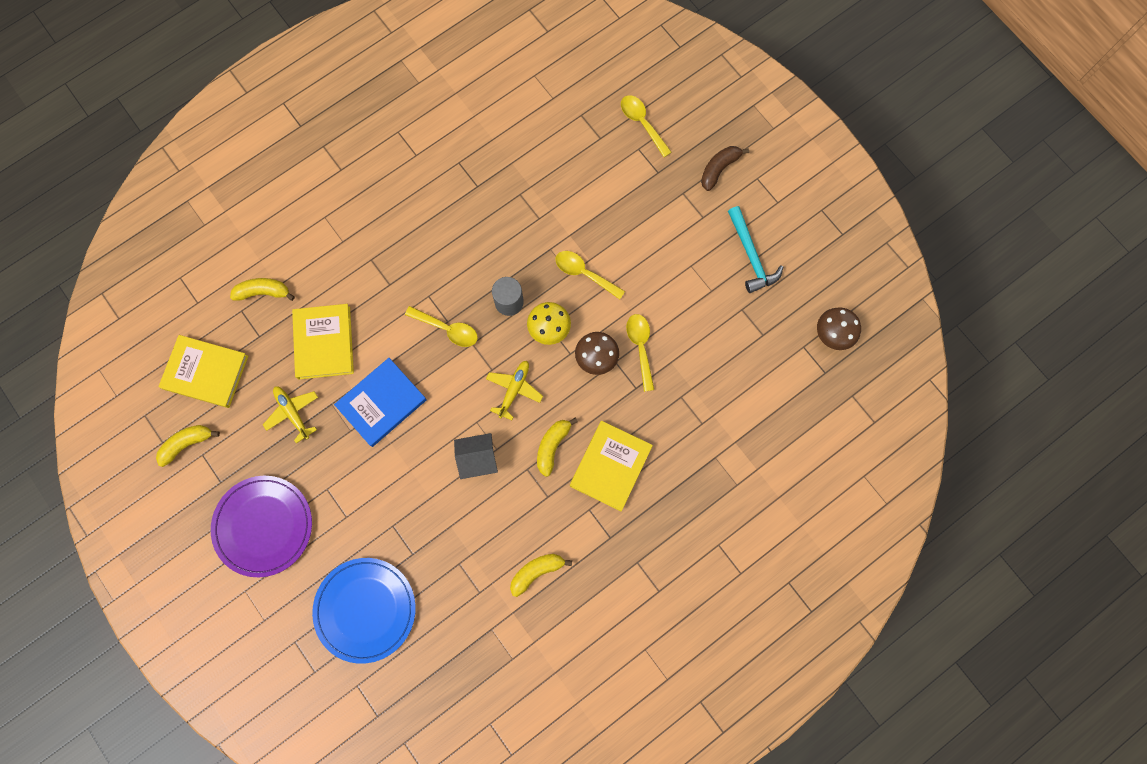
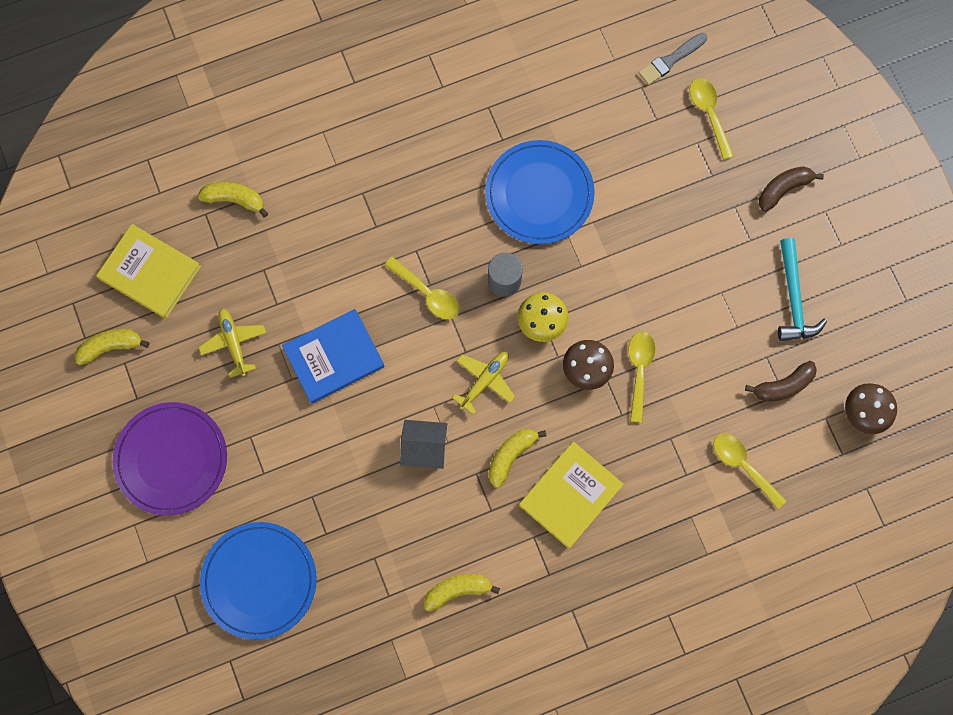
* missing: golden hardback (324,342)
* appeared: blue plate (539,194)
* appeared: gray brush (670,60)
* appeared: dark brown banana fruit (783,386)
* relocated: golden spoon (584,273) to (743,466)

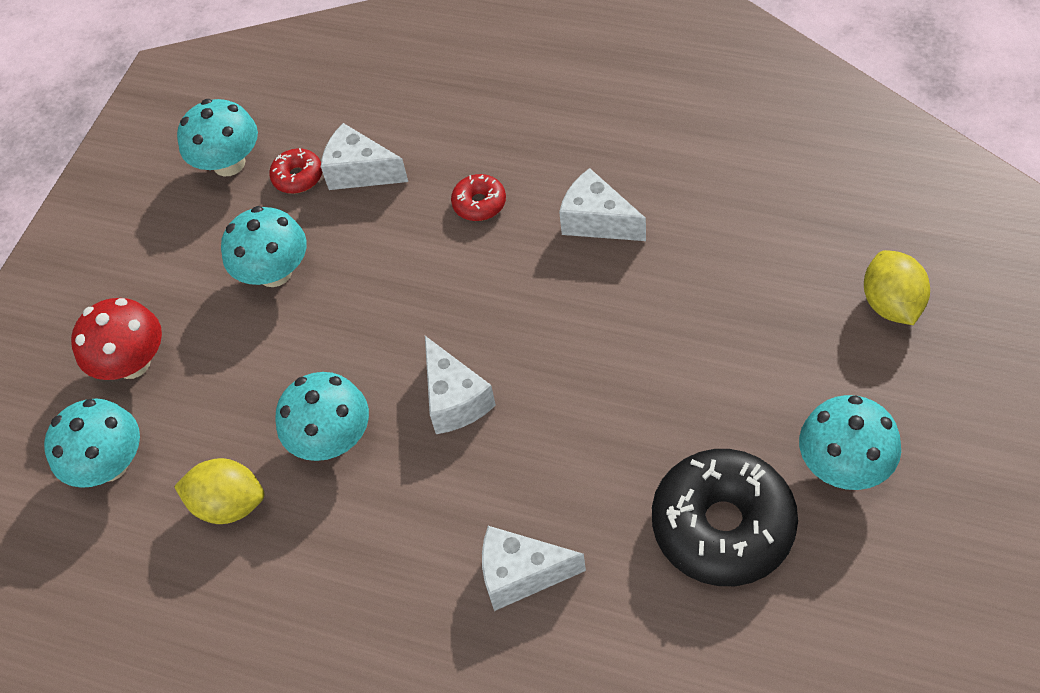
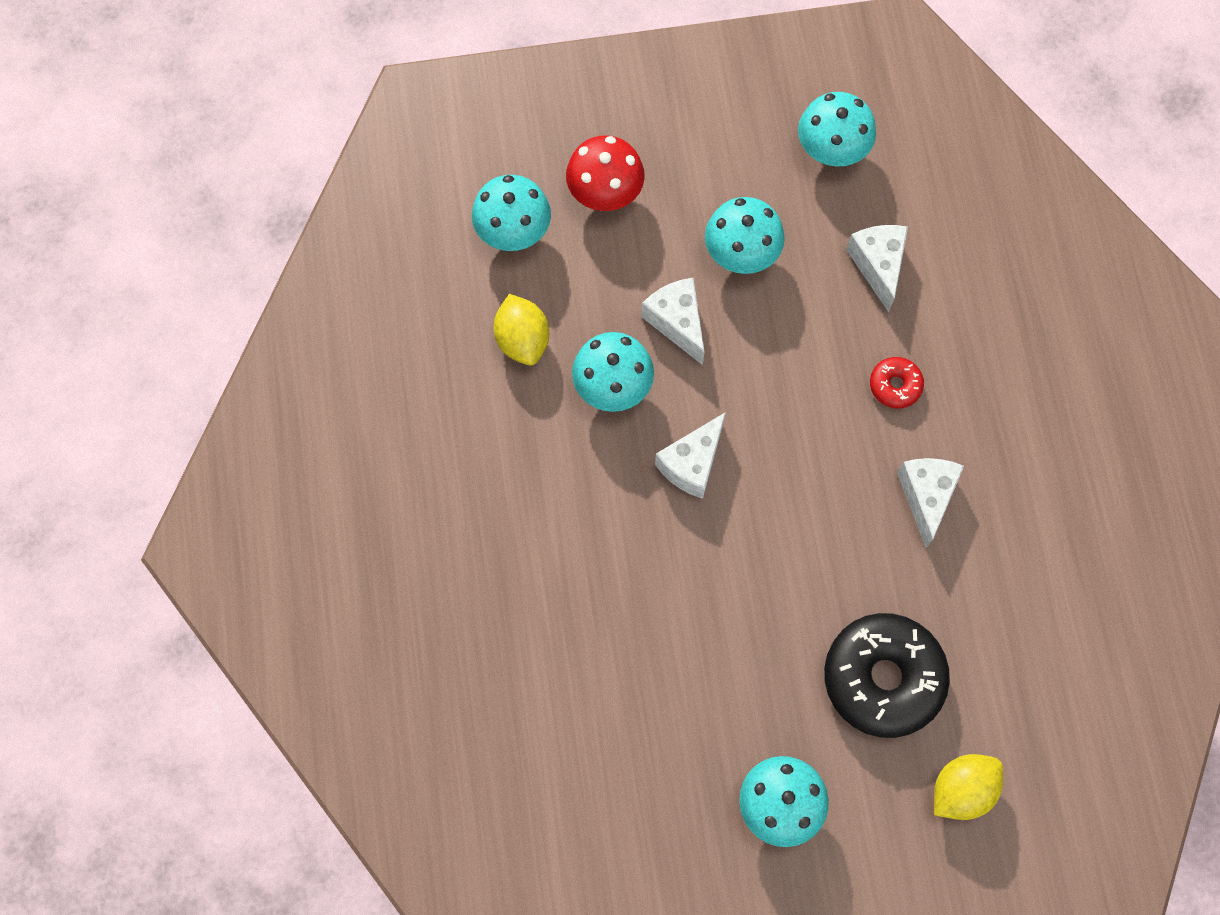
* missing: red glazed donut (298,177)
* relocated: white piece of cheese (521,575) to (677,322)
* relocated: black glazed donut (722,526) to (883,678)

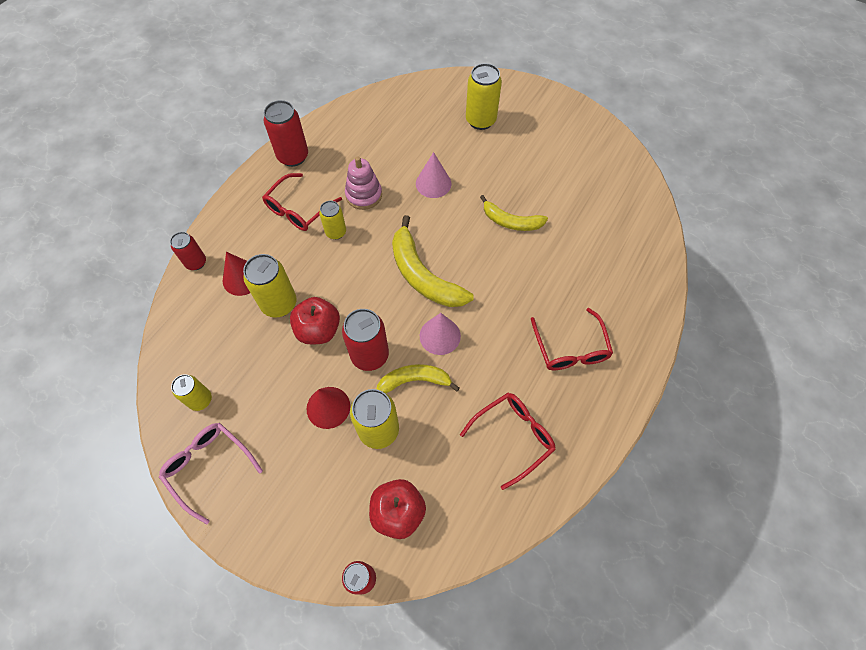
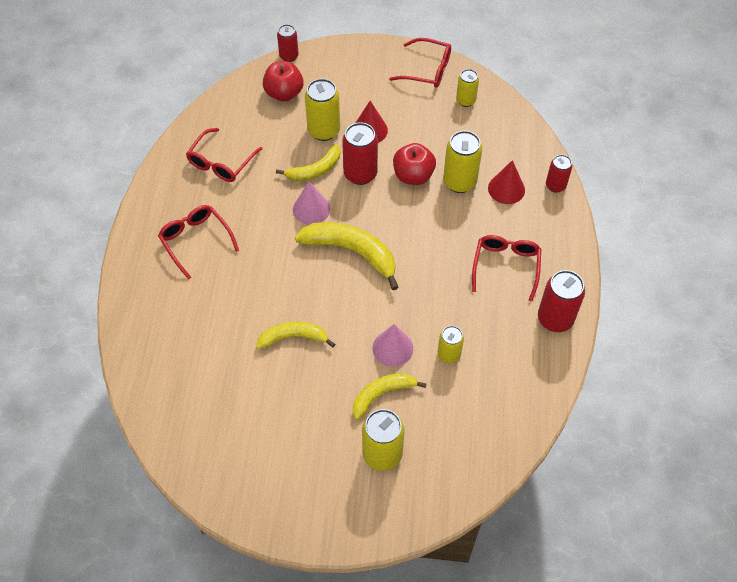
* missing: rose-pink ring stacker (364,195)
* appeared: golden banana fruit (382,394)
* relocated: golden tin (336,232) to (449,354)
* colour: rose-pink eyeglasses (209,467) to red eyeglasses (427,70)

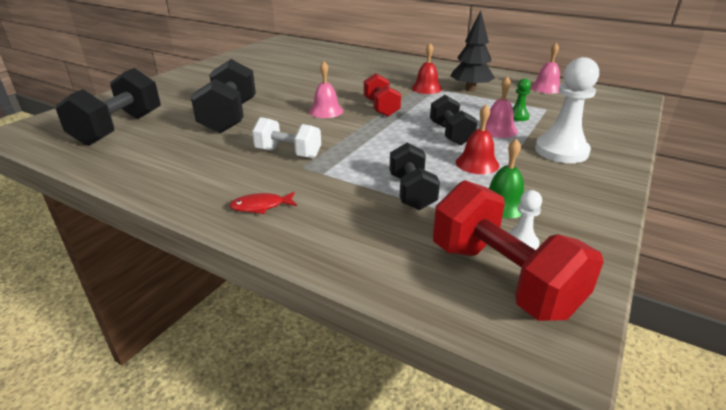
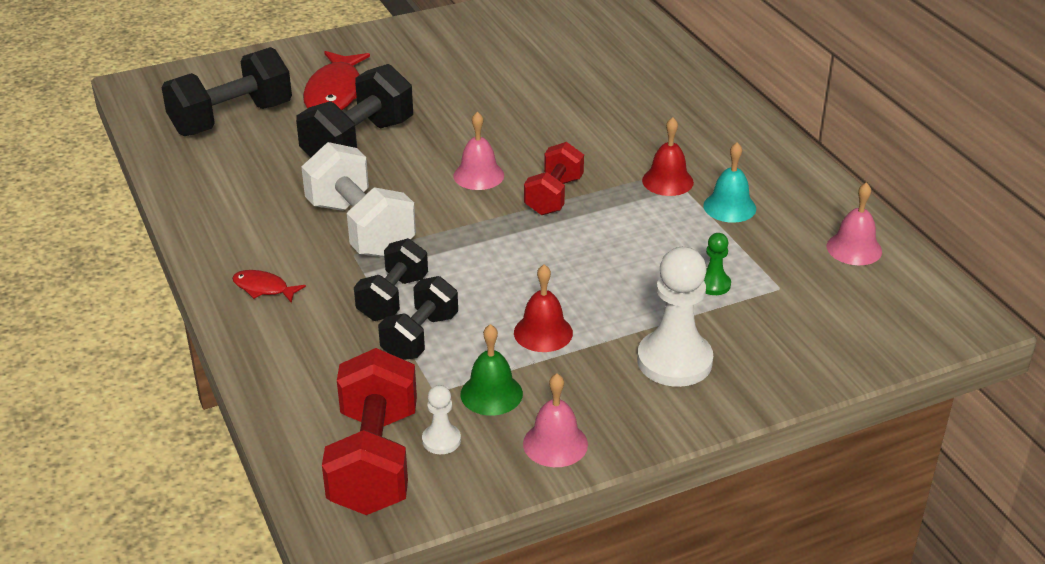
* appeared: red fish figure (335,93)
* relocated: black dumbbell (451,134) to (393,298)
* relocated: rose-pink hand bell (498,129) to (555,444)
* exchanged: black fir tree (470,89) to teal hand bell (729,207)
* size: white dumbbell (288,153) = (360,229) x1.60

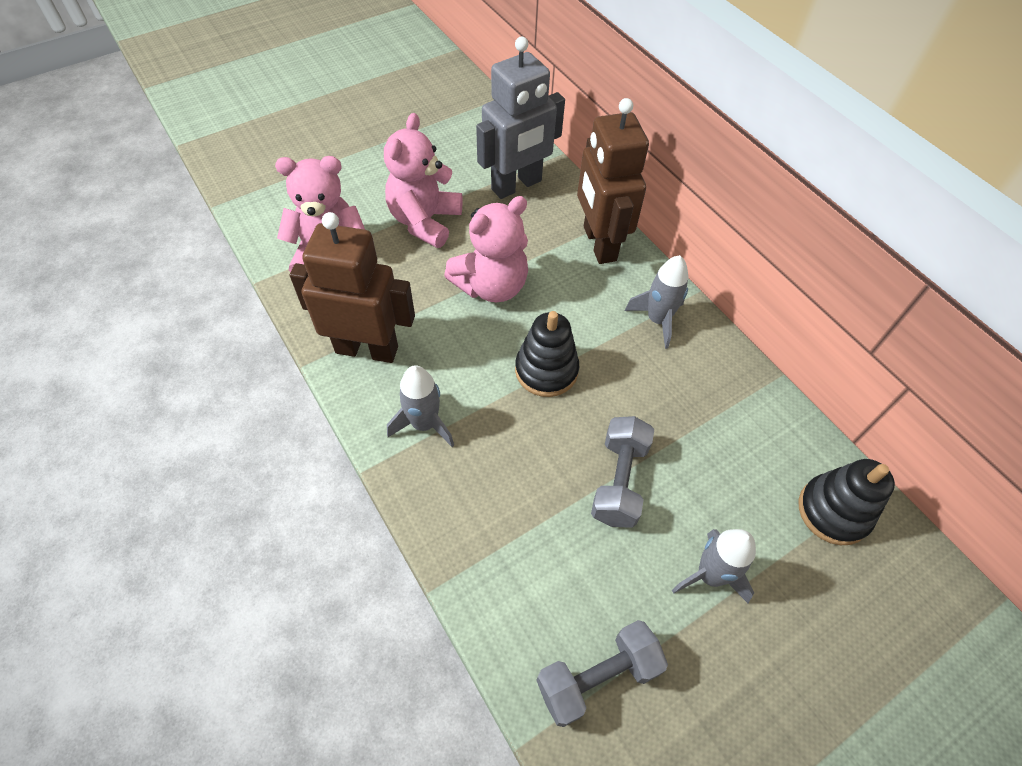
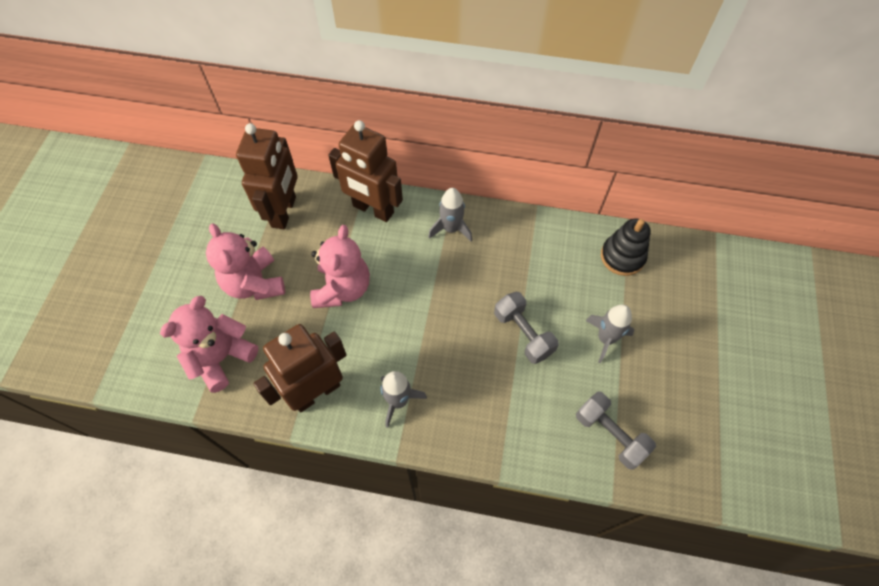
* missing: black ring stacker (546,370)
* colour: gray robot (517,185) to dark brown robot (284,212)
* spun: gray dumbbell (597,677) = (610,434) 60 degrees counterclockwise

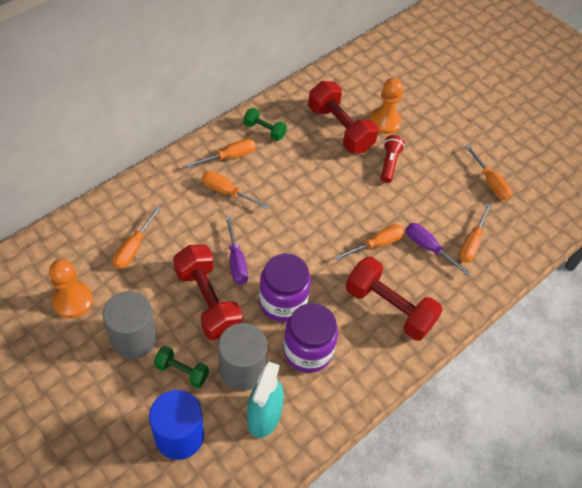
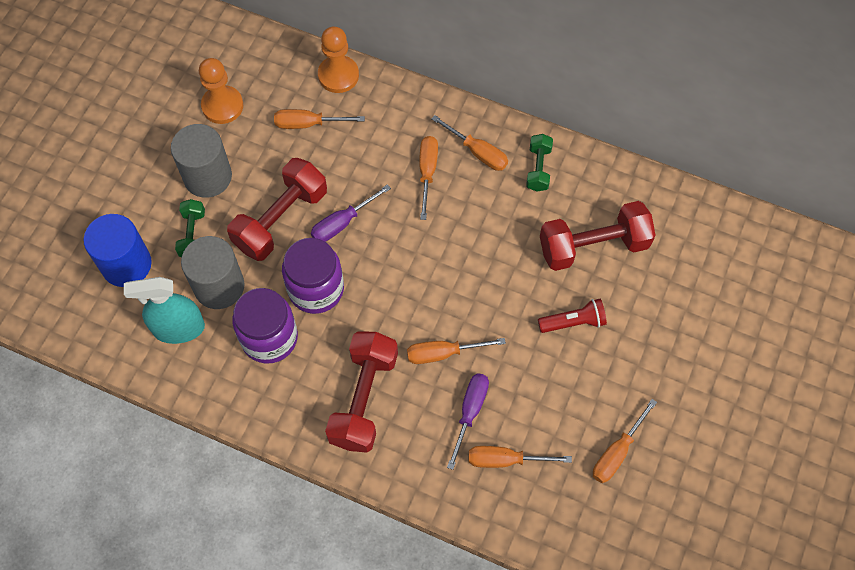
* relocated: bright orange pawn (384,122) to (338,75)
* spun: red dumbbell (340,129) = (593,246) 45 degrees clockwise
* spun: bright orange screwdriver (376,244) = (443,353) 135 degrees clockwise

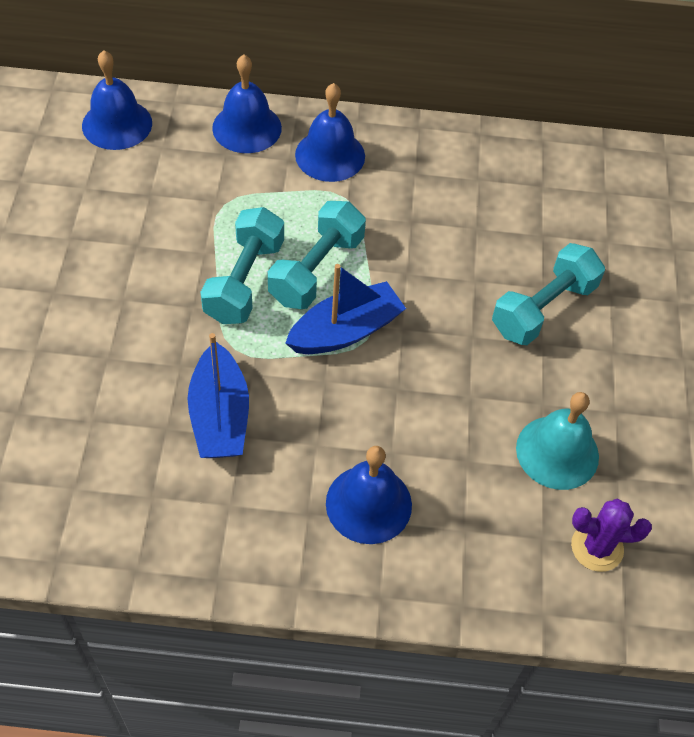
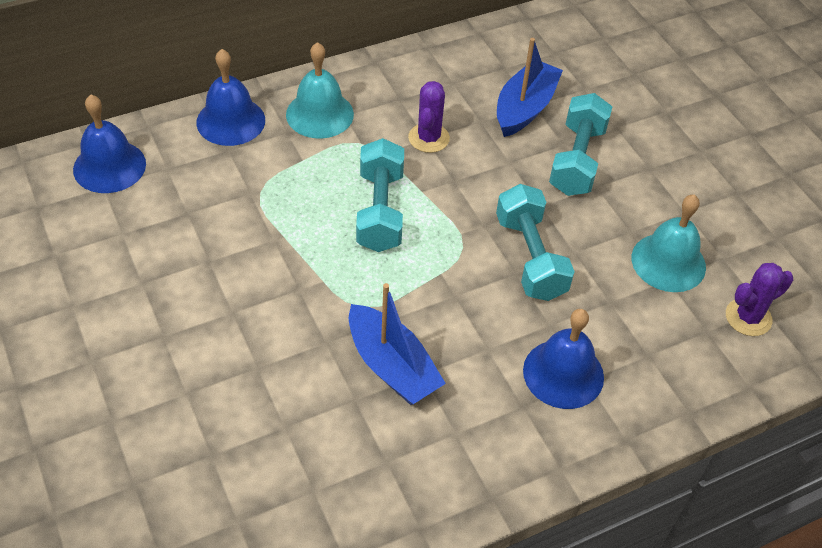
* appeared: purple cactus (428,138)
* relocated: teal dumbbell (244,281) to (530,257)
* relocated: blue sailboat (346,331) to (525,108)
* colour: blue hand bell (330,155) to teal hand bell (319,114)

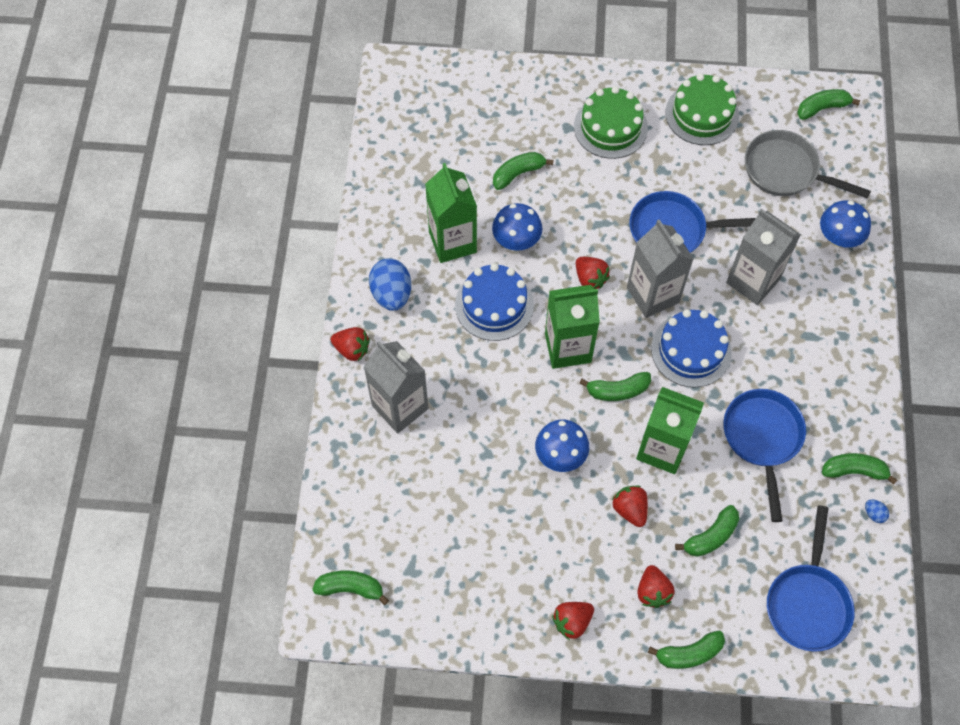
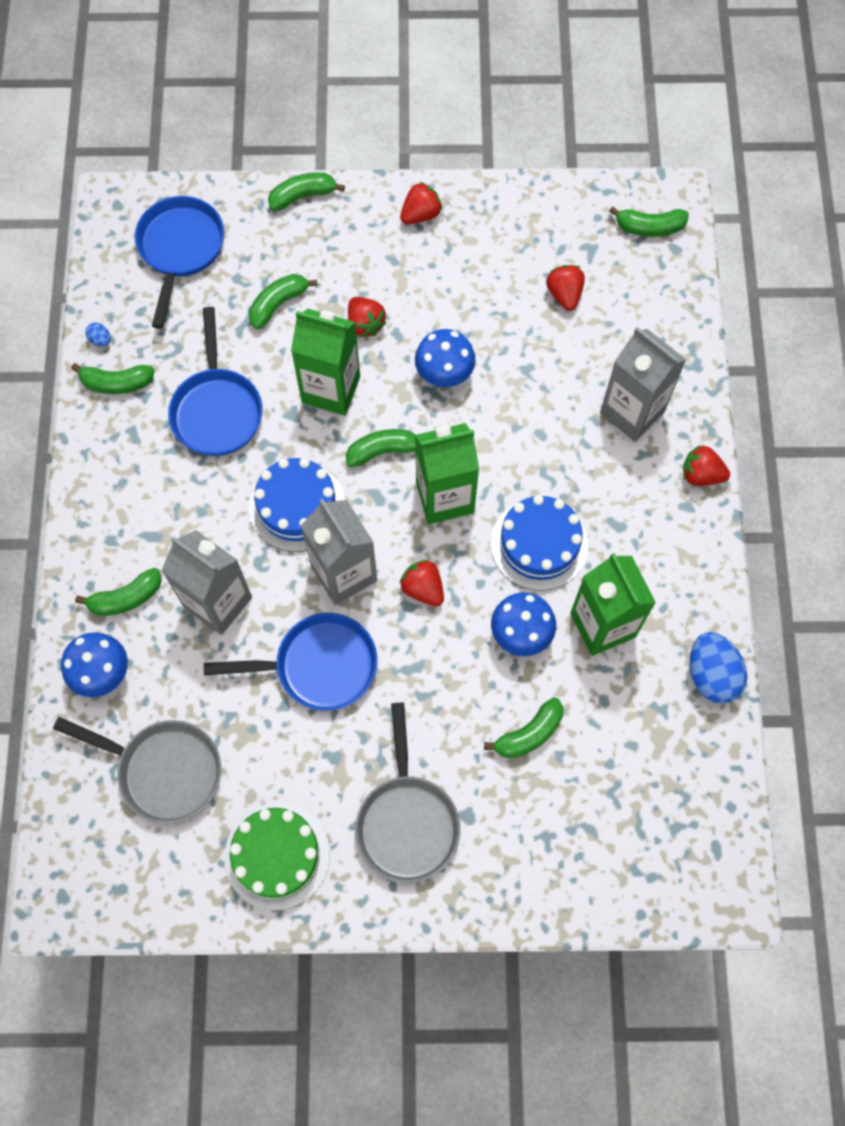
* relocated: blue egg shape (391,294) to (711,675)
* relocated: red toy strawberry (652,591) to (564,294)
* relocated: green banana fruit (822,108) to (126,598)
* exchanged: green layer cake (610,127) to gray skillet (407,821)

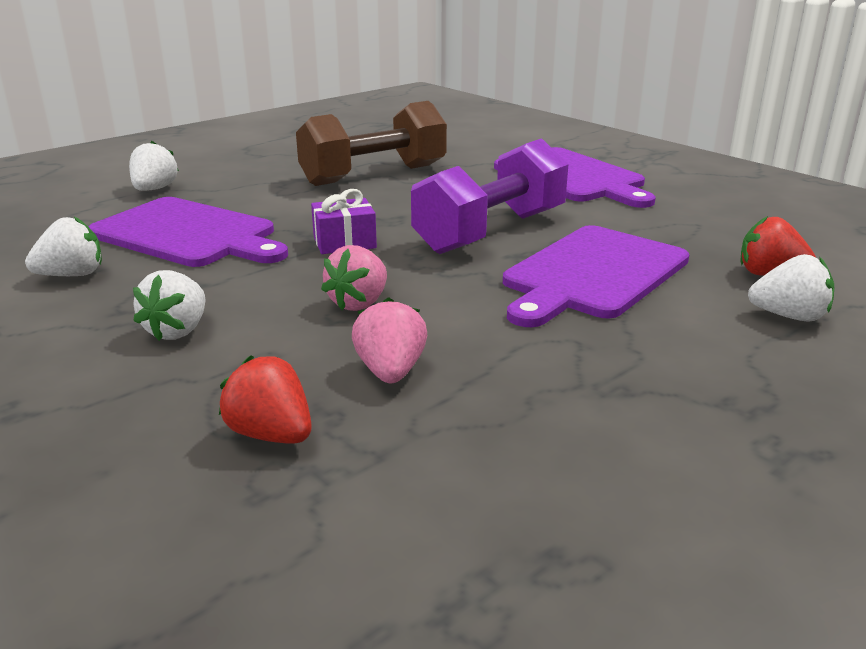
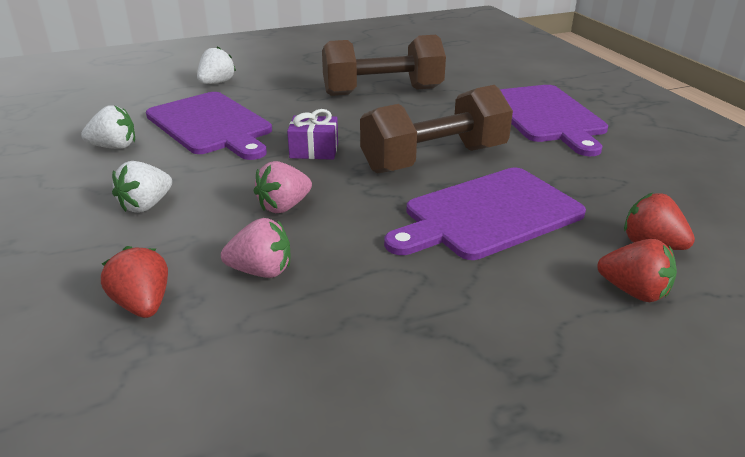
* colour: purple dumbbell (490,232) to dark brown dumbbell (434,159)
* colour: white toy strawberry (789,316) to red toy strawberry (634,292)
* spun: rose-pink toy strawberry (390,371) = (261,271) 75 degrees clockwise

